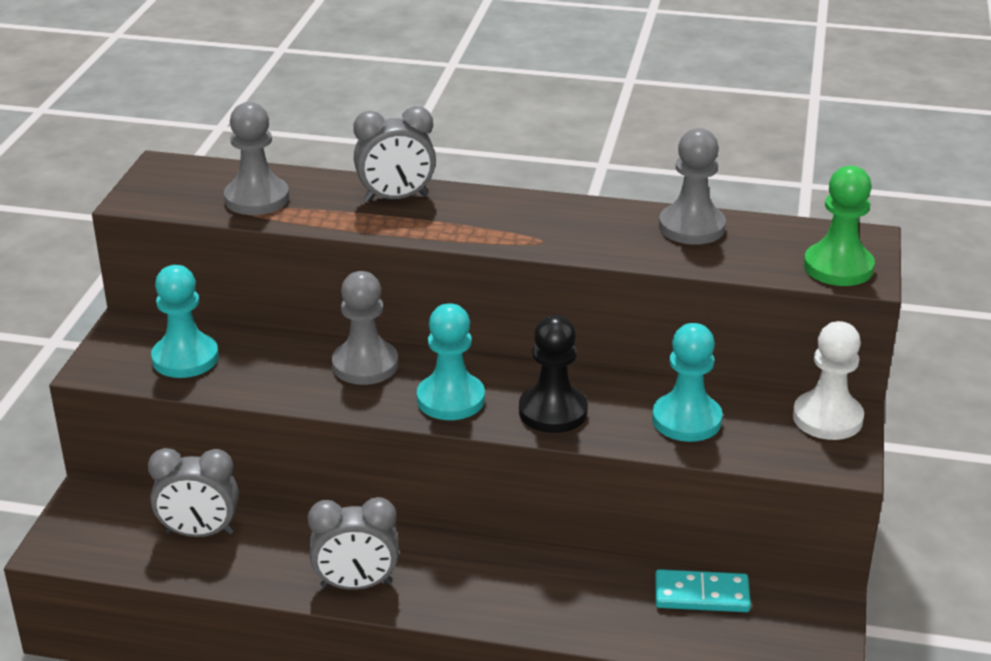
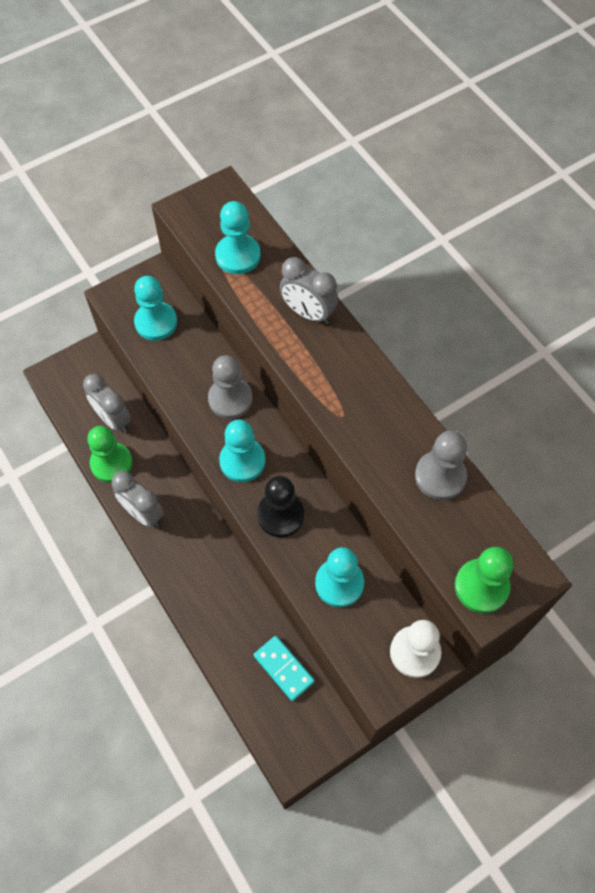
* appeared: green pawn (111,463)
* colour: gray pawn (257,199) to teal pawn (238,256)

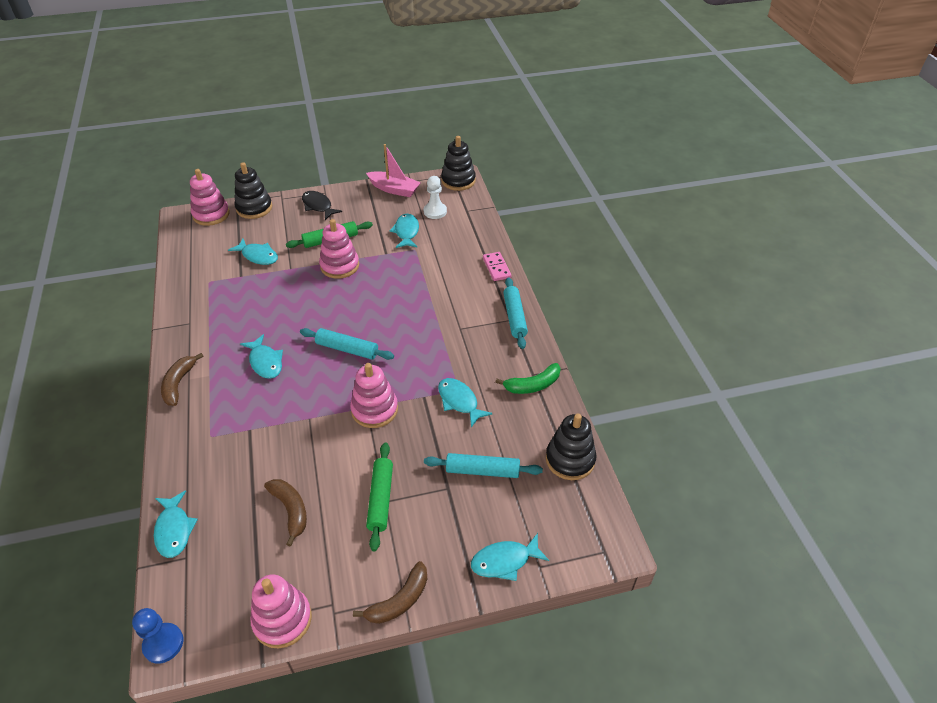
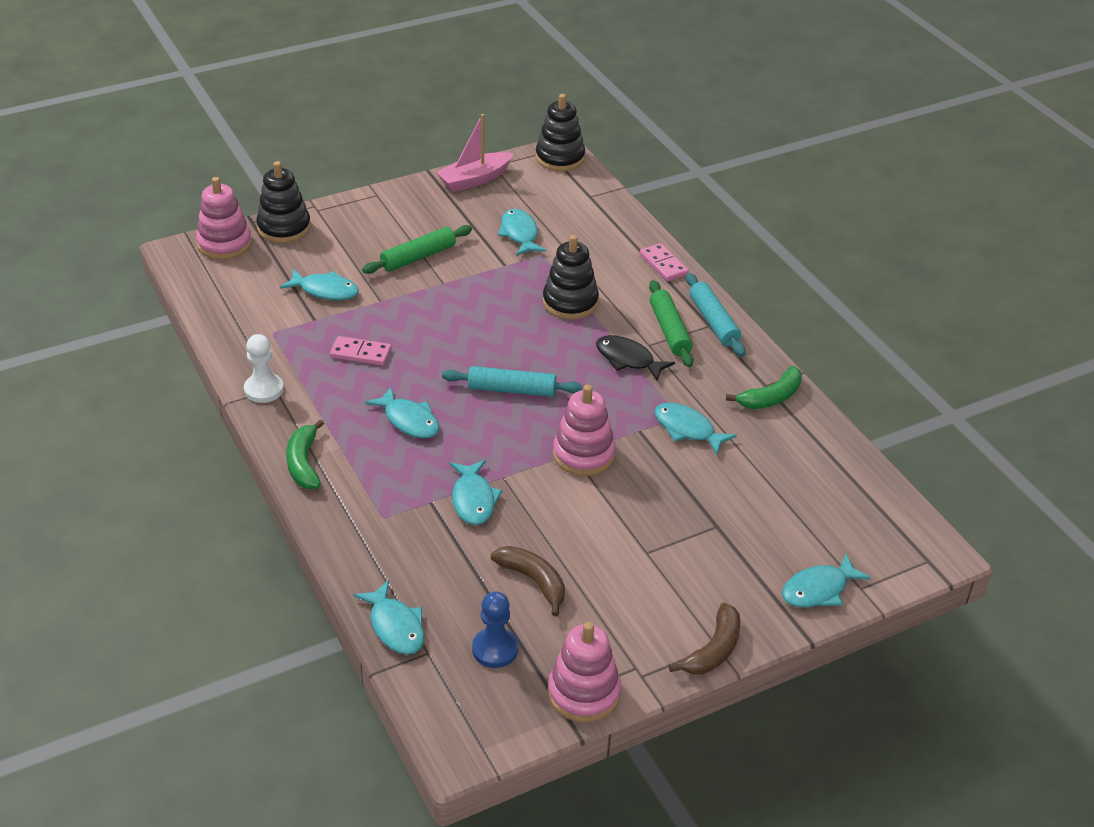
* missing: rose-pink ring stacker (340,266)
* missing: teal pastry roller (482,470)
* appeared: rose-pink domino (361,353)
* appeared: teal fish figure (473,500)
* relocated: blue pawn (163,644) to (495,649)
* relocated: black fish figure (318,206) to (628,359)
* relocated: green pastry roller (380,499) to (669,330)
* relocated: white pawn (435,211) to (264,389)
* relocated: black ring stacker (570,459) to (570,302)
* colour: dark brown banana fruit (179,384) to green banana fruit (304,463)
* spun: rose-pink sailboat (394,189) = (474,179) 135 degrees clockwise

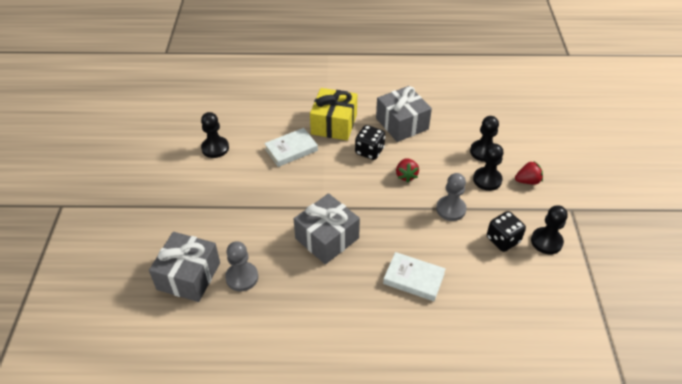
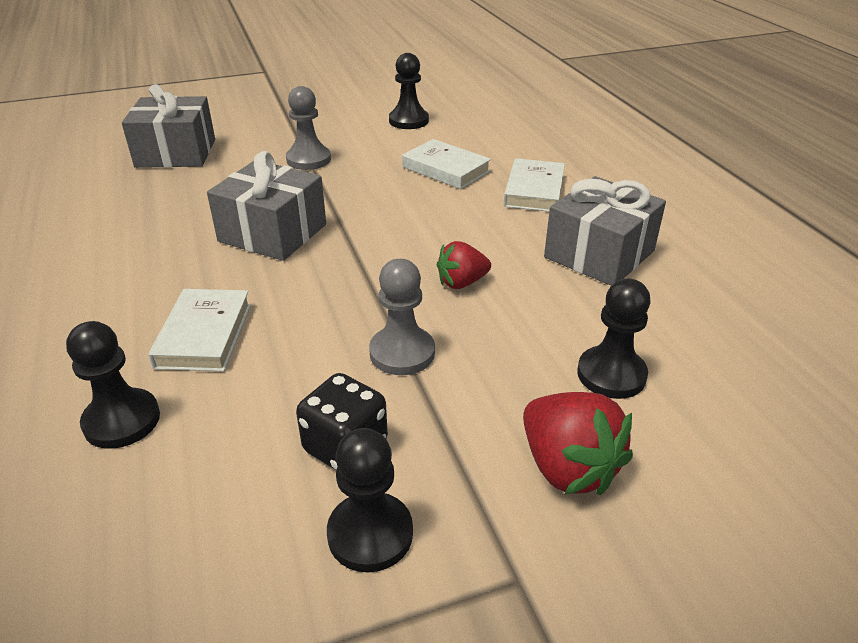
* missing: black die (369,151)
* relocated: gray pawn (242,277) to (308,159)
* relocated: black pawn (487,180) to (122,420)
* exchanged: golden present (334,124) to white hardback (534,190)
* size: red toy strawberry (527,181) = (567,467) x1.56

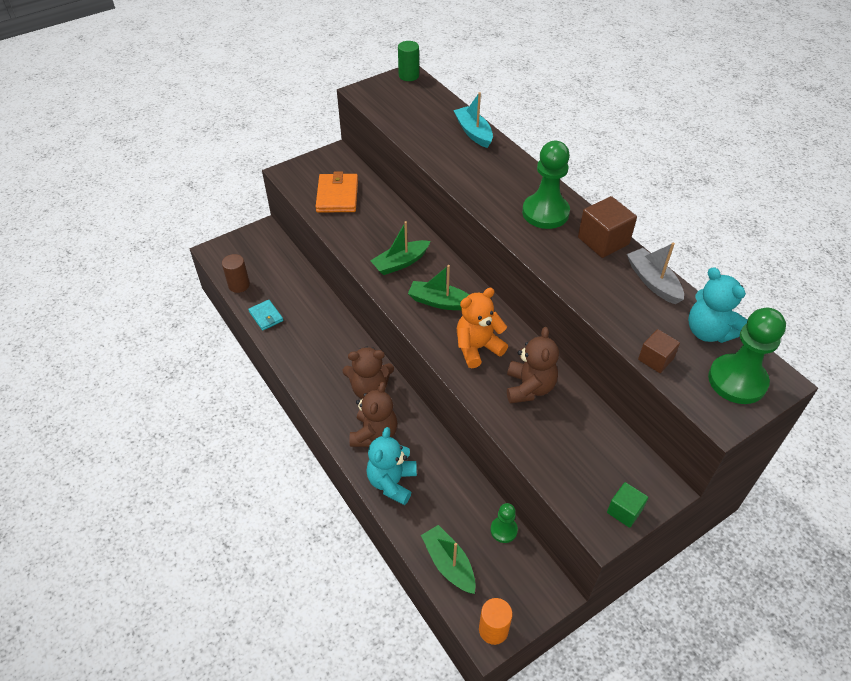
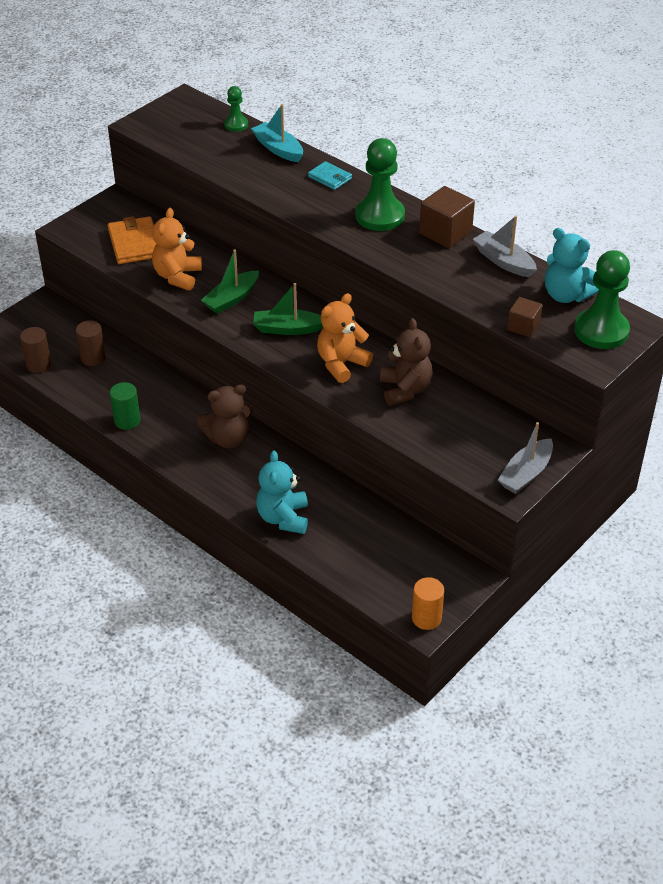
* missing: dark brown teddy (374,434)
* missing: green sailboat (448,564)
* appeared: dark brown solid cylinder (93,358)
* appeared: bright orange teddy (177,276)
* relocated: teal wallet (266,316) to (330,178)
* relocated: green solid cylinder (408,76) to (127,421)
* relocated: green pawn (503,530) to (236,125)
* exchanged: green solid cube (624,511) to gray sailboat (526,474)

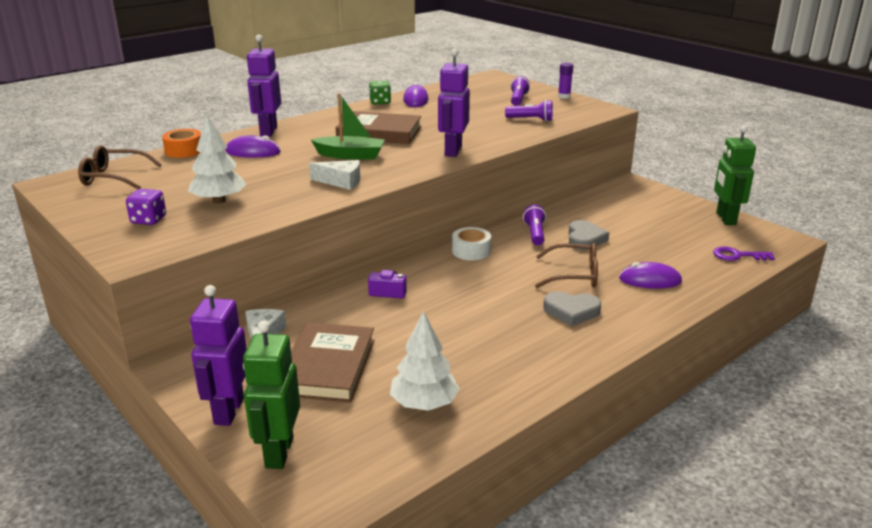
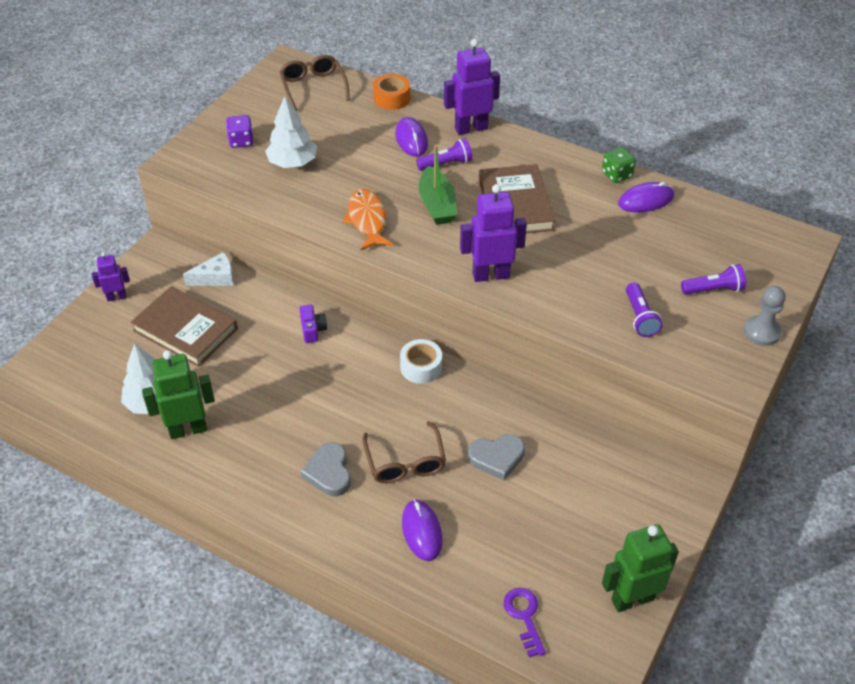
* relocated: green robot (278,452) to (188,429)
* relocated: purple pocket torch (535,234) to (446,164)
* exchanged: white piece of cheese (341,182) to bright orange fish figure (367,220)
* exchanged: purple glue stick (564,96) to gray pawn (761,332)
* spun: dark brown hardback (327,367) = (185,330) 45 degrees clockwise
* size: purple robot (228,411) = (116,297) x0.58

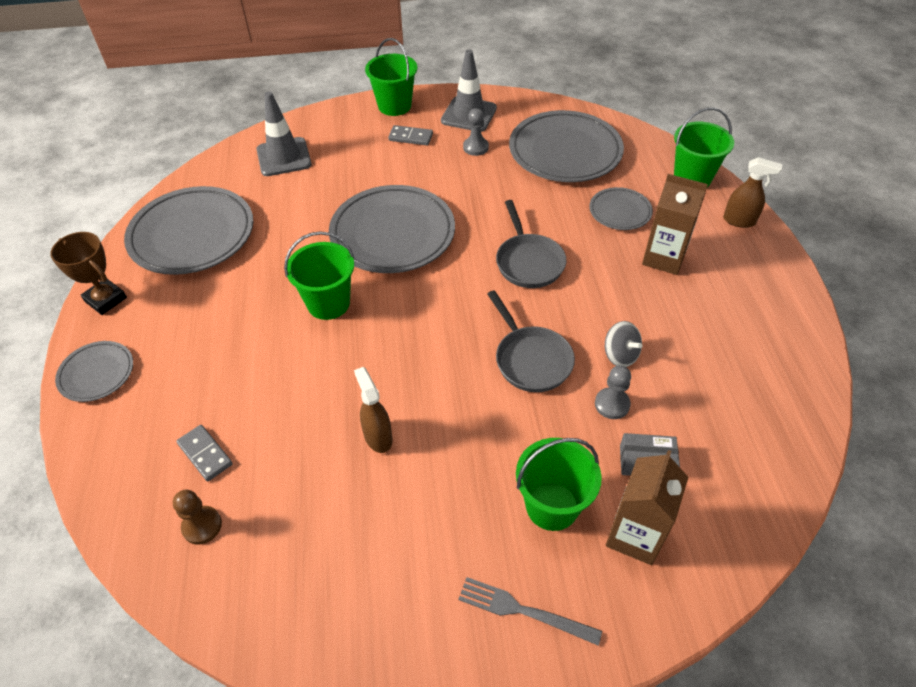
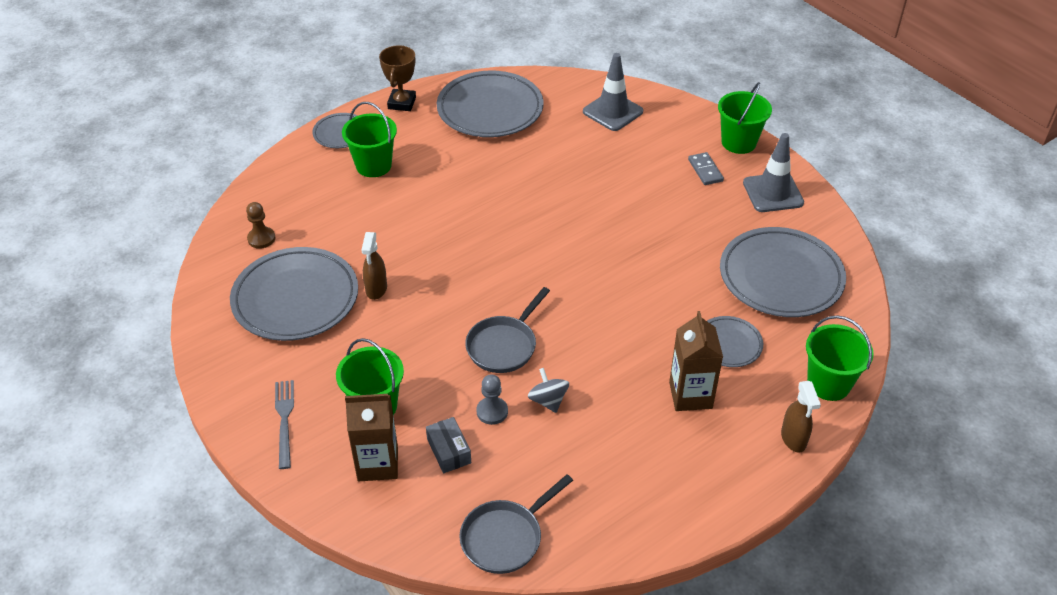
* missing: gray domino (205,454)
* missing: gray pawn (475,147)
* relocated: green bucket (328,303) to (373,165)
* relocated: gray plate (393,234) to (295,299)
* relocated: gray skillet (528,262) to (505,537)
* spun: dark brown sprayer (378,437) = (376,289) 150 degrees clockwise
* spun: gray toy top (620,355) = (548,400) 135 degrees clockwise

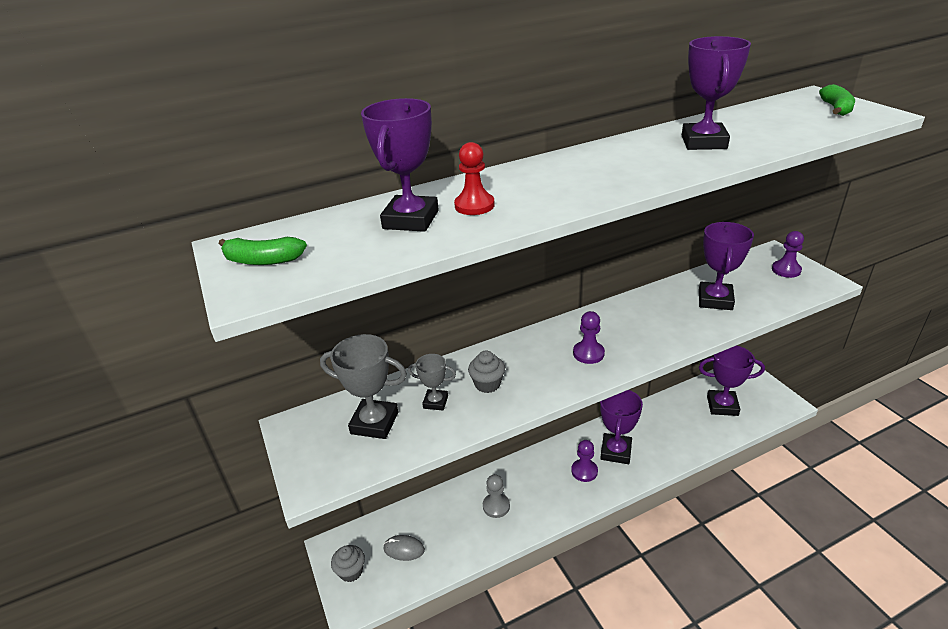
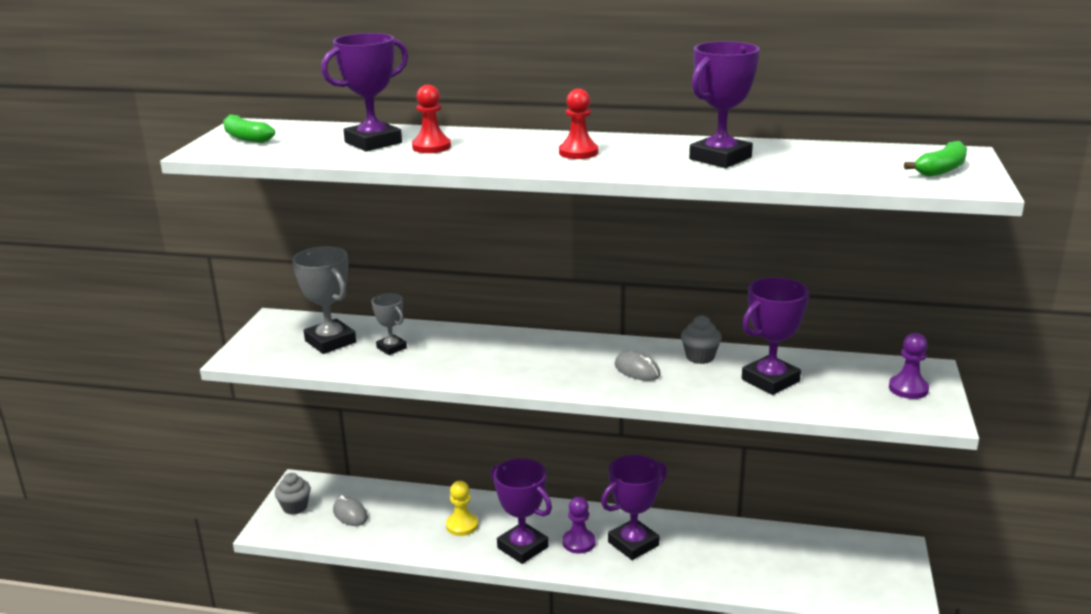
* missing: purple pawn (588,353)
* appeared: red pawn (578,152)
* appeared: gray PC mouse (637,370)
* relocated: gray muffin (487,384) to (700,357)
* relocated: purple award cup (722,406) to (522,547)
* colour: gray pawn (496,506) to golden pawn (462,525)

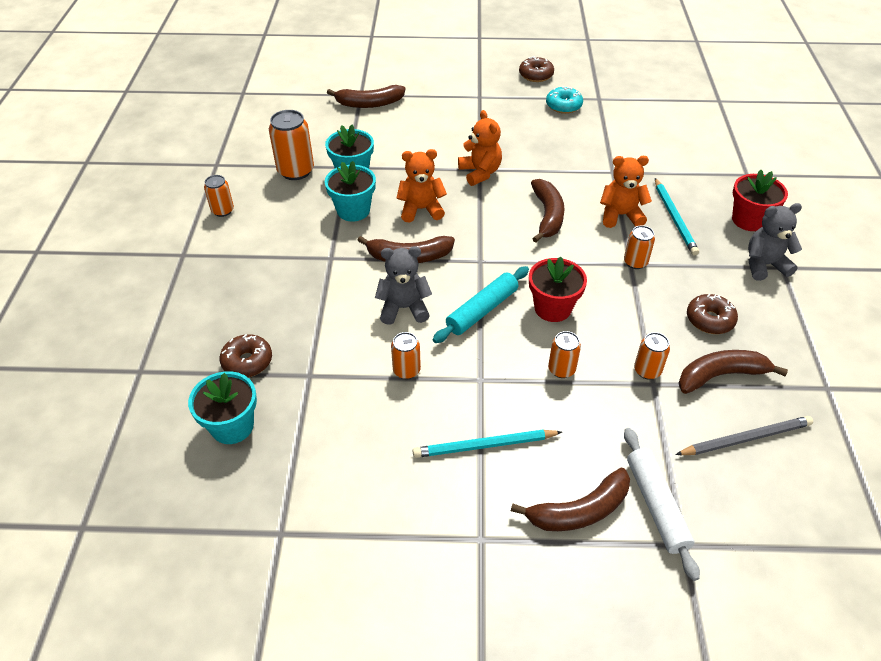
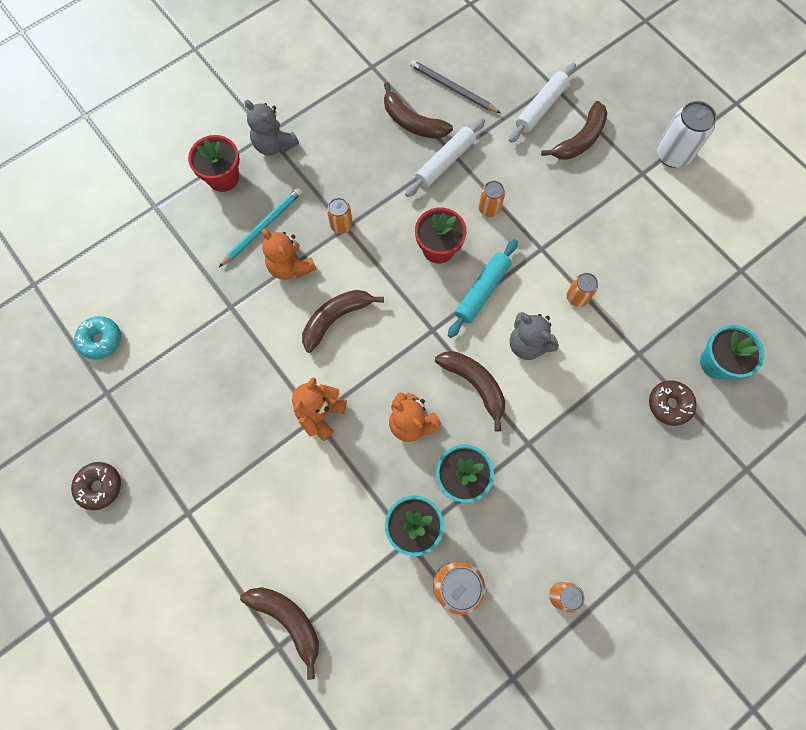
* missing: teal wooden pencil (485,446)
* missing: dark brown glazed donut (709,320)
* appeared: white tin (672,154)
* relocated: teal glazed donut (563,106) to (101,340)
* exchanged: bright orange tin (647,370) to white pastry roller (445,162)
* spun: teal pastry roller (482,310) = (482,291) 60 degrees counterclockwise
* spun: dark brown banana fruit (579,510) = (580,139) 105 degrees clockwise

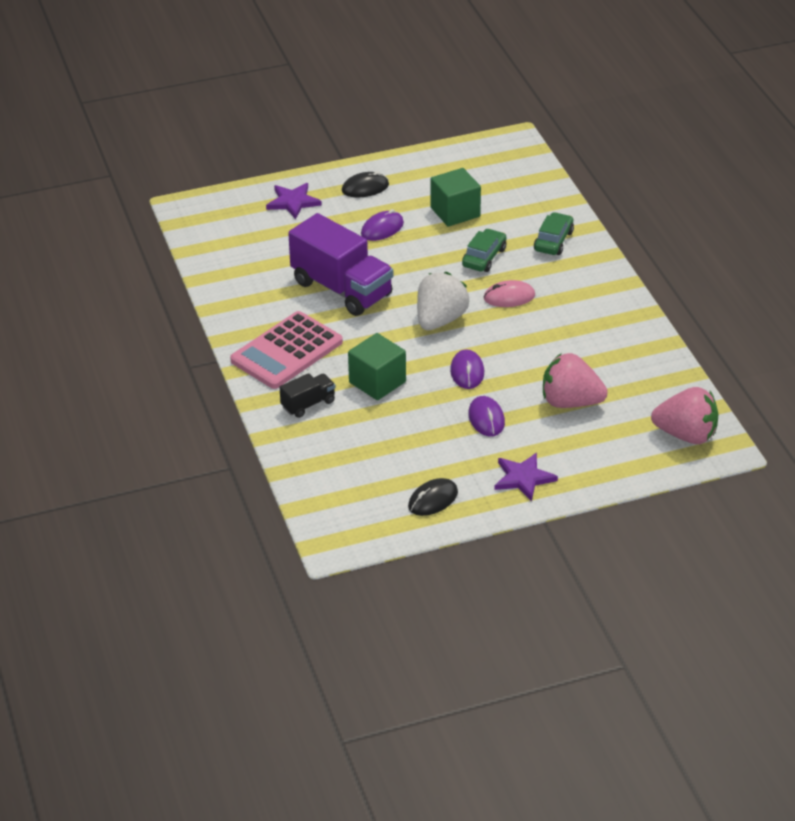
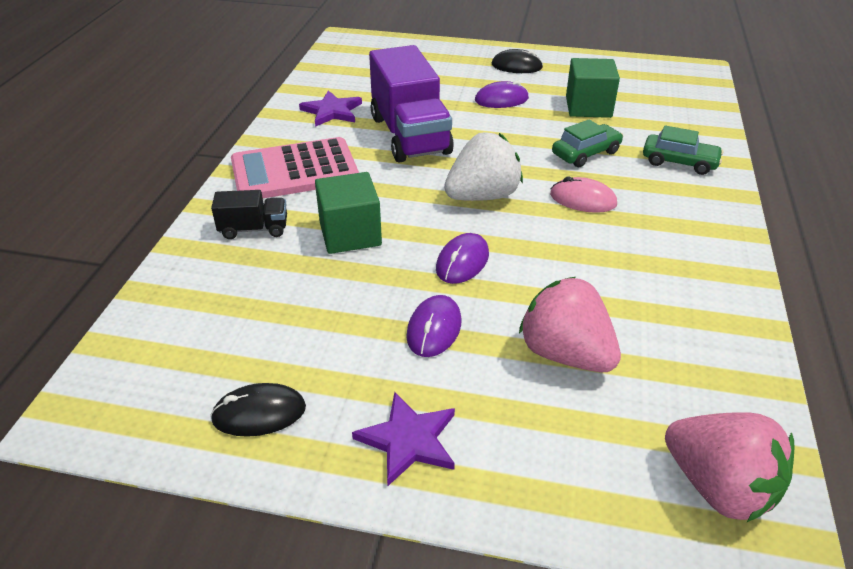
* relocated: purple star (293,202) to (332,111)
* spun: green automobile (553,241) = (679,162) 60 degrees clockwise

